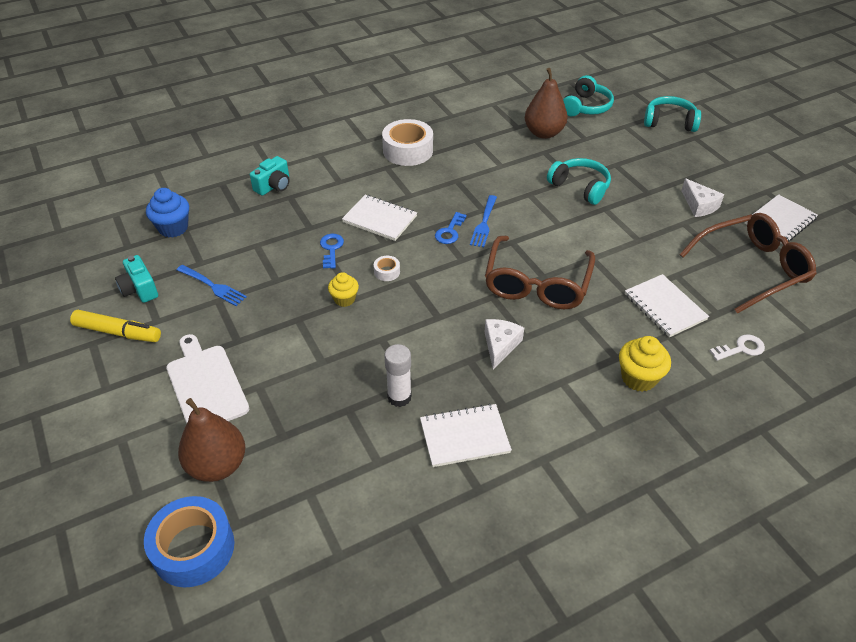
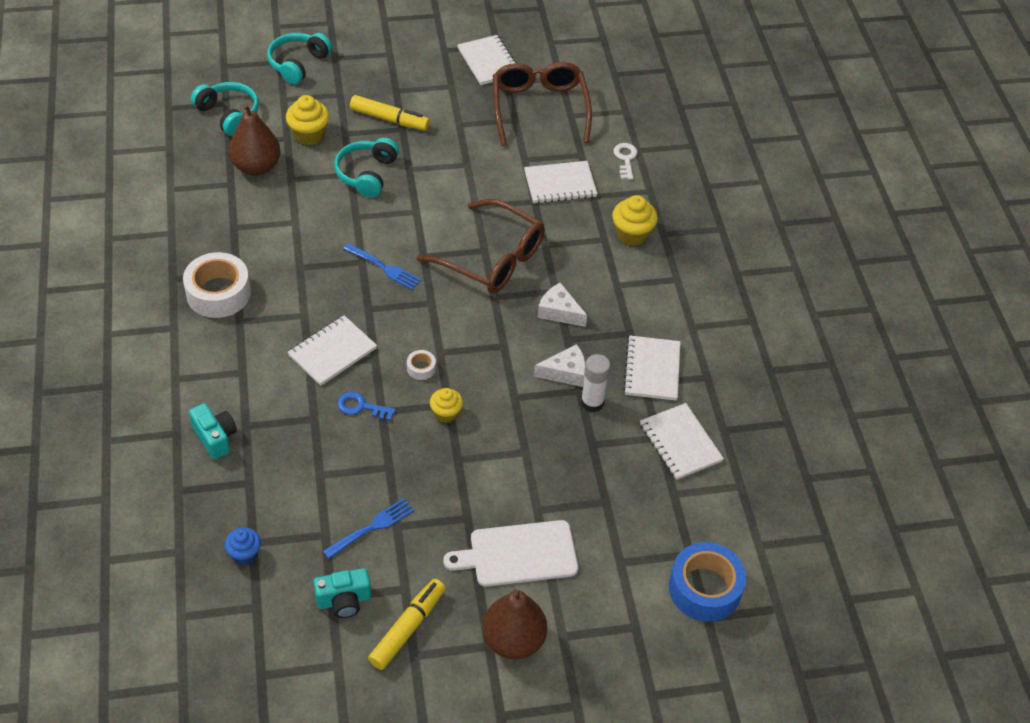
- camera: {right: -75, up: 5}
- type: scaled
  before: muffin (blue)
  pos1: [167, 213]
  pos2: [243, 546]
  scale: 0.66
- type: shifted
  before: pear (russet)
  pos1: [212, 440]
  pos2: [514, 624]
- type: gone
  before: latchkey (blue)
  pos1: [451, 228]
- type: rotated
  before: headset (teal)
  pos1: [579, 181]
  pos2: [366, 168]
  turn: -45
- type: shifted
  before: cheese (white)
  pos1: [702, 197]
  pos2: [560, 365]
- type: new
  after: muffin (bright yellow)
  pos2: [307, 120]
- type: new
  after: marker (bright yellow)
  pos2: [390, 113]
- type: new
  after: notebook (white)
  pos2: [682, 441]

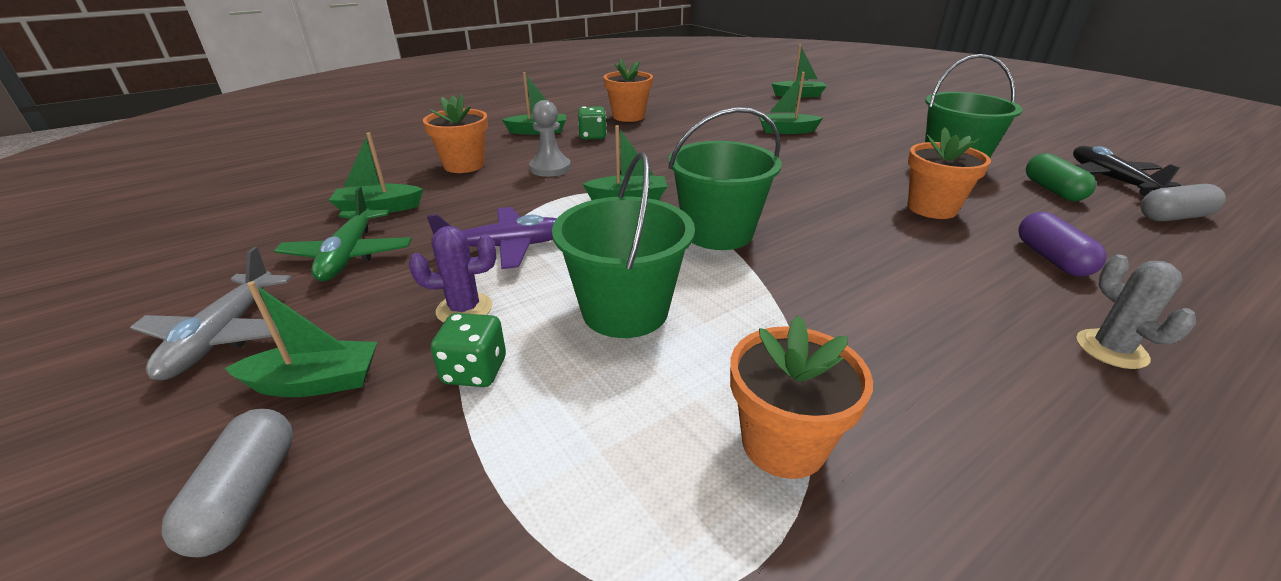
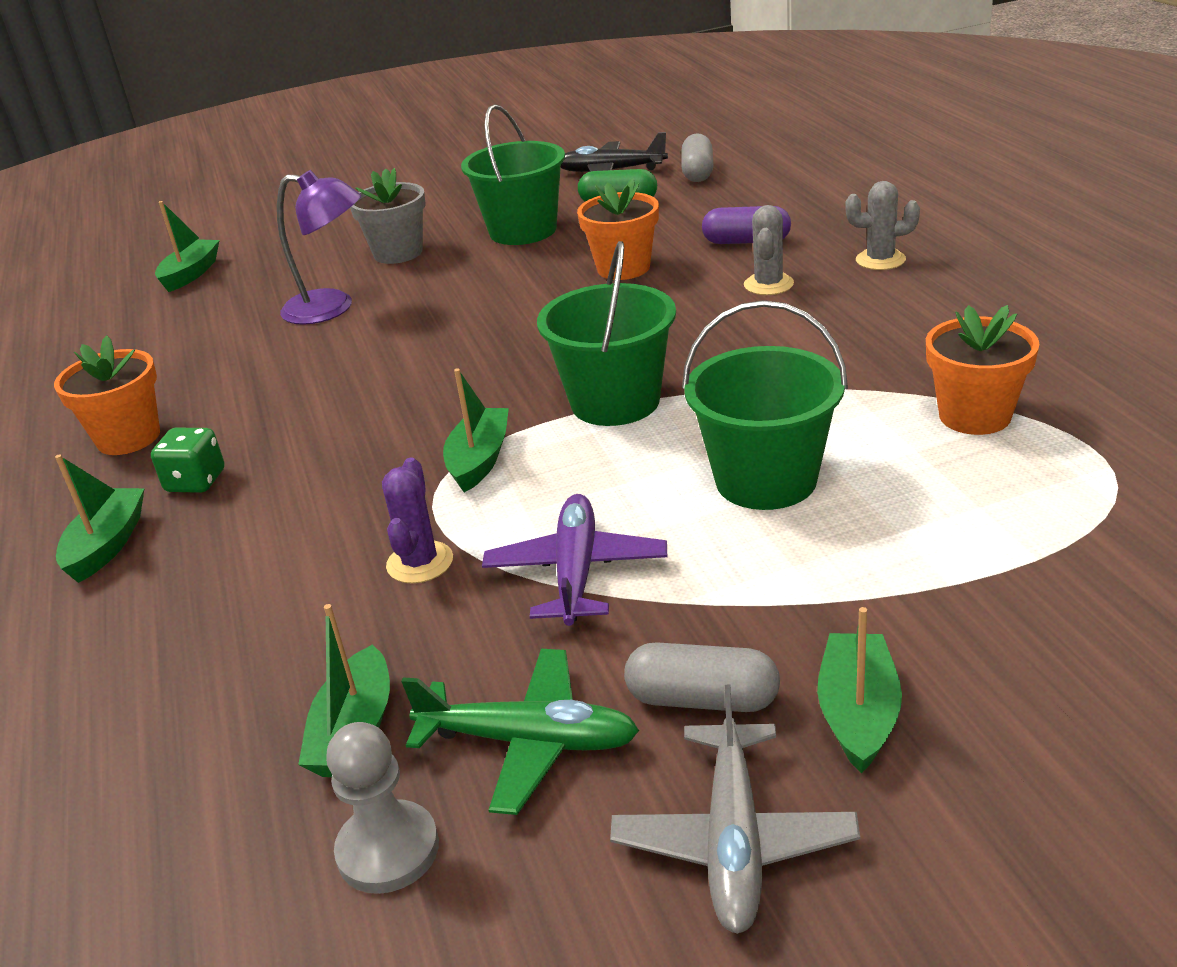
- camera: {right: -70, up: 0}
- type: rotated
  before: plane (gray)
  pos1: [211, 313]
  pos2: [735, 809]
  turn: 75
- type: shifted
  before: pill (gray)
  pos1: [227, 483]
  pos2: [702, 677]
- type: shifted
  before: prickly plant (royal purple)
  pos1: [452, 274]
  pos2: [417, 520]
- type: gone
  before: potted plant (orange)
  pos1: [455, 133]
- type: gone
  before: dice (emerald)
  pos1: [468, 350]
- type: shifted
  before: game pawn (gray)
  pos1: [550, 138]
  pos2: [382, 808]
- type: swapped
  before: sailboat (emerald)
  after: reading lamp (royal purple)
  pos1: [791, 103]
  pos2: [319, 247]
- type: new
  after: potted plant (gray)
  pos2: [388, 216]
- type: new
  after: prickly plant (gray)
  pos2: [769, 250]

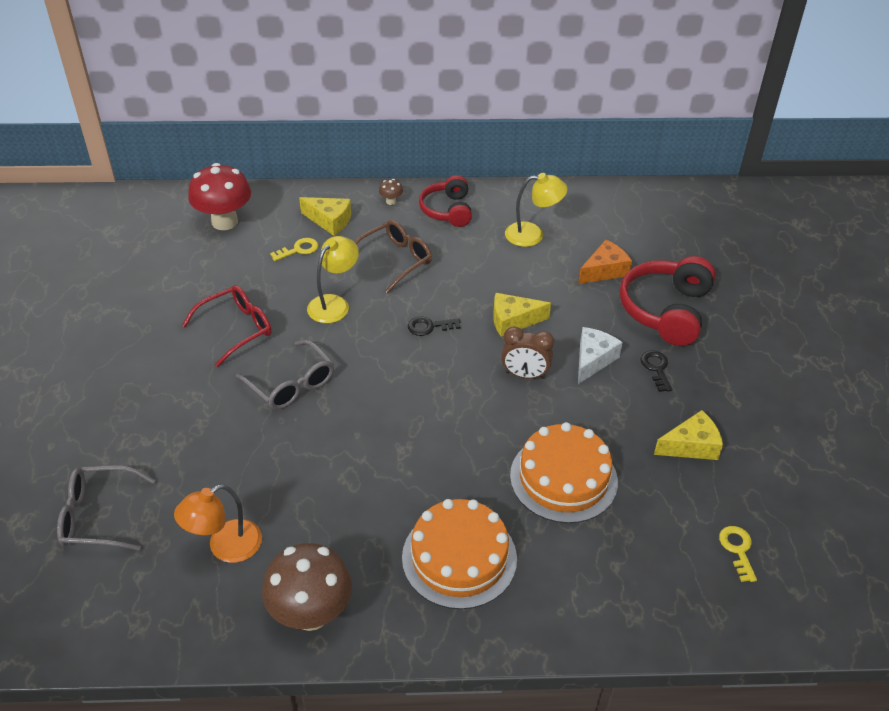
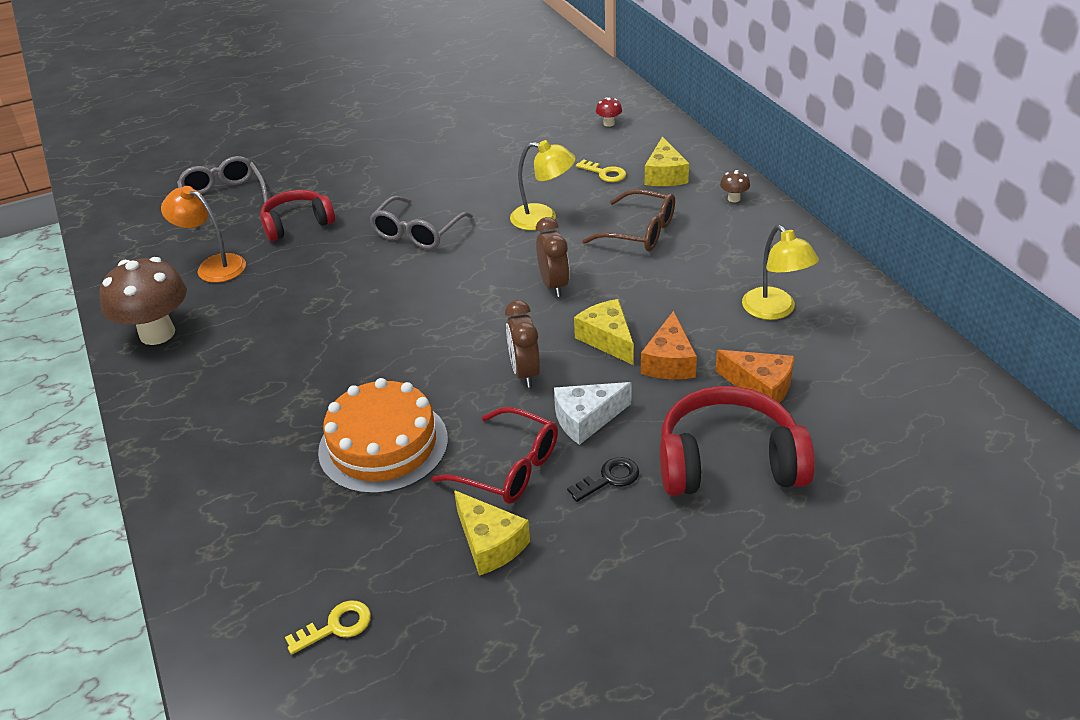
- camera: {right: 70, up: -5}
- type: shifted
  before: eyeglasses (red)
  pos1: [227, 326]
  pos2: [495, 455]
- type: scaled
  before: mushroom (red)
  pos1: [219, 196]
  pos2: [609, 112]
  scale: 0.41
- type: gone
  before: gateau (orange)
  pos1: [459, 554]
- type: swapped
  before: latchkey (jet-black)
  after: alarm clock (russet)
  pos1: [434, 326]
  pos2: [553, 257]
- type: shifted
  before: headset (red)
  pos1: [445, 201]
  pos2: [297, 215]
- type: rotated
  before: cheese (white)
  pos1: [600, 355]
  pos2: [593, 413]
  turn: 150
- type: new
  after: cheese (orange)
  pos2: [669, 345]

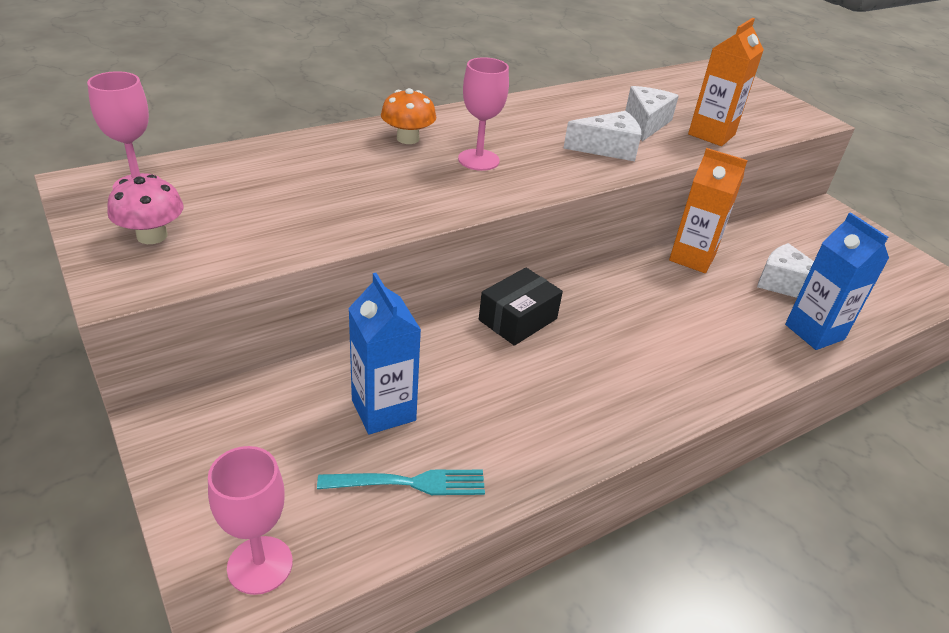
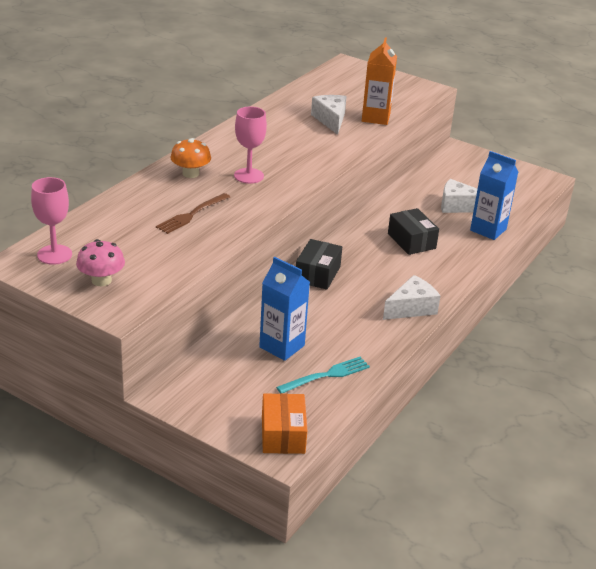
- camera: {right: -25, up: -5}
- type: swapped
  before: goblet (rose-pink)
  after: box (orange)
  pos1: [250, 520]
  pos2: [284, 423]
- type: shifted
  before: cheese (white)
  pos1: [602, 136]
  pos2: [411, 297]
- type: gone
  before: juice carton (orange)
  pos1: [708, 210]
- type: new
  after: fork (russet)
  pos2: [193, 213]
- type: new
  after: box (jet-black)
  pos2: [413, 231]

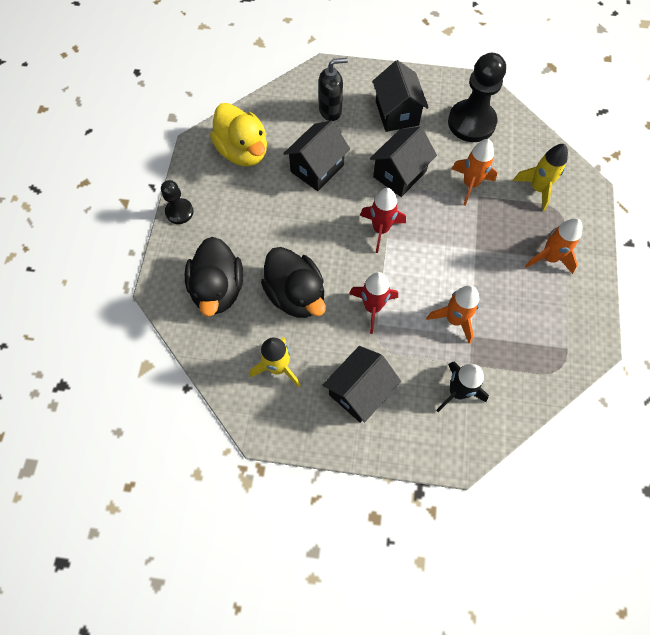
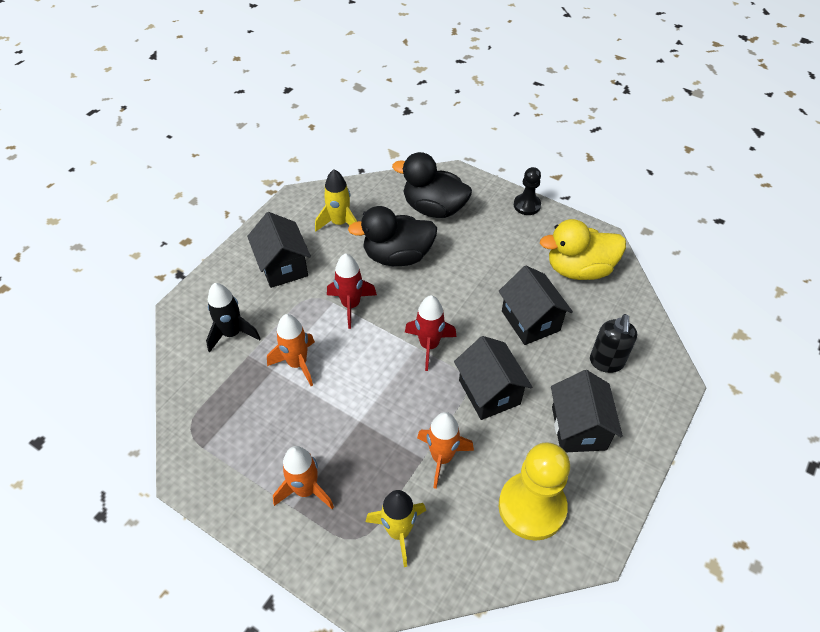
- camera: {right: 115, up: -15}
- type: rotated
  before: toy house (jet-black)
  pos1: [401, 96]
  pos2: [587, 411]
  turn: 75
- type: repainted
  before: game pawn (jet-black)
  after: game pawn (bright yellow)
  pos1: [477, 97]
  pos2: [534, 491]

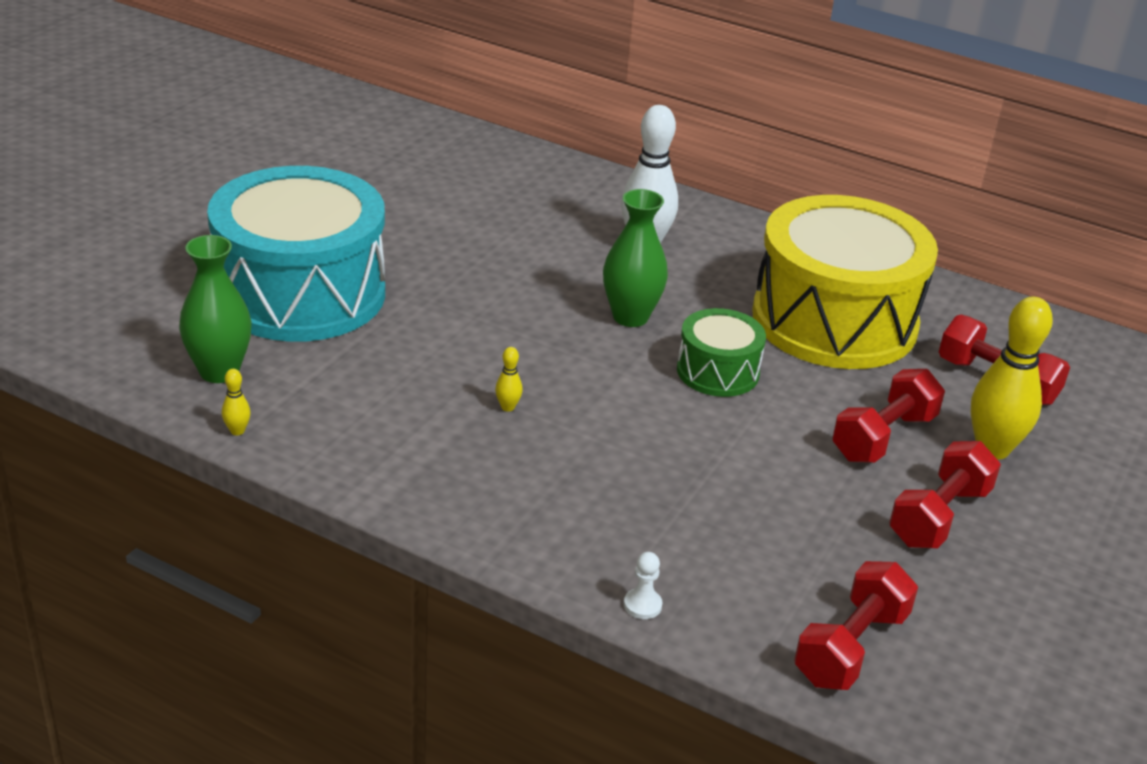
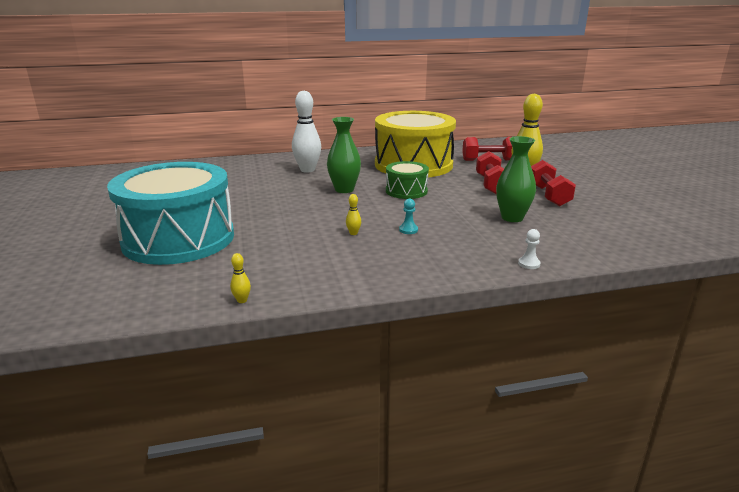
- camera: {right: -40, up: -10}
- type: shifted
  before: vase (emerald)
  pos1: [215, 309]
  pos2: [516, 179]
- type: gone
  before: free weight (red)
  pos1: [856, 625]
- type: new
  after: game pawn (teal)
  pos2: [408, 216]

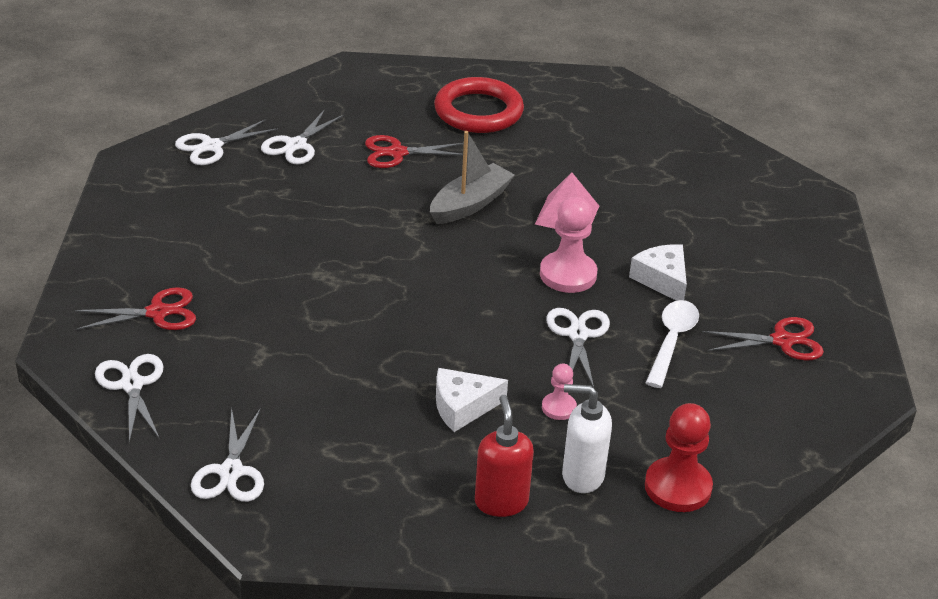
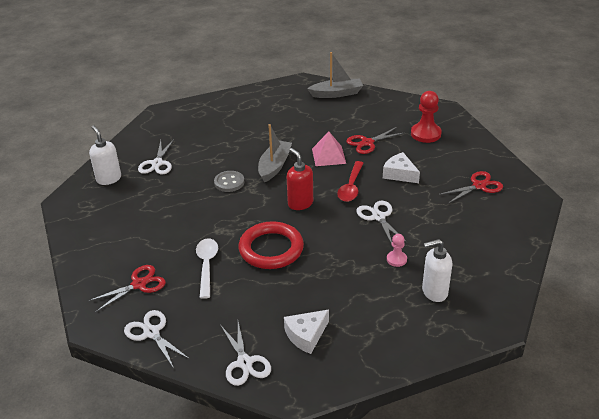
- camera: {right: -20, up: 0}
- type: swapped
  before: shears (white)
  after: soap dispenser (white)
  pos1: [226, 142]
  pos2: [105, 155]
- type: shifted
  before: shears (red)
  pos1: [414, 151]
  pos2: [375, 140]
- type: shifted
  before: ring (red)
  pos1: [479, 105]
  pos2: [271, 245]
- type: shifted
  before: cheese (white)
  pos1: [472, 400]
  pos2: [306, 332]
- type: shifted
  before: soap dispenser (red)
  pos1: [504, 456]
  pos2: [300, 179]
- type: swapped
  before: game pawn (rose-pink)
  after: teaspoon (red)
  pos1: [568, 245]
  pos2: [350, 181]
- type: shifted
  before: game pawn (red)
  pos1: [679, 457]
  pos2: [426, 117]
- type: shifted
  before: teaspoon (white)
  pos1: [672, 344]
  pos2: [207, 268]
- type: new
  after: button (gray)
  pos2: [229, 181]
- type: new
  after: sailboat (gray)
  pos2: [335, 75]

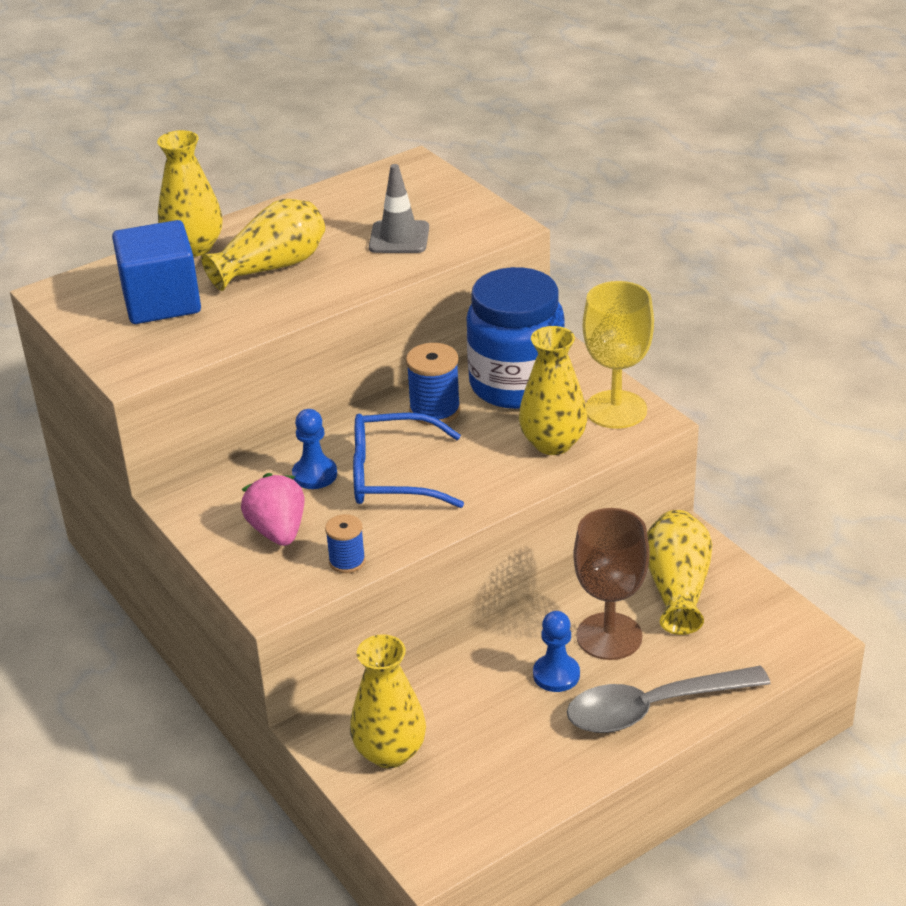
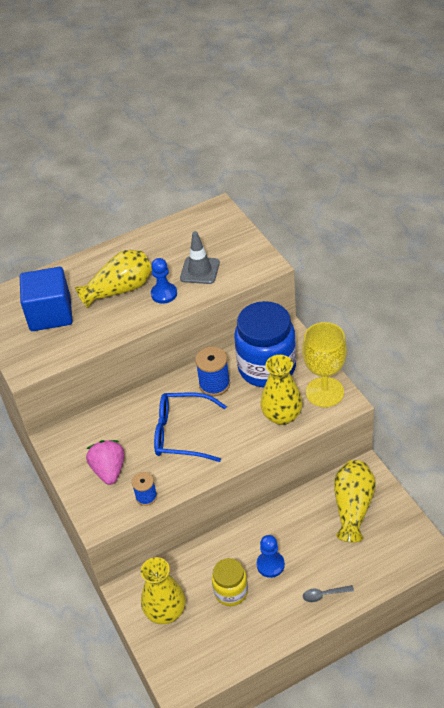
- camera: {right: 10, up: 10}
- type: gone
  before: vase (bright yellow)
  pos1: [190, 193]
- type: shifted
  before: game pawn (blue)
  pos1: [314, 449]
  pos2: [164, 281]
- type: scaled
  before: teaspoon (gray)
  pos1: [668, 699]
  pos2: [328, 593]
  scale: 0.41
- type: gone
  before: goblet (russet)
  pos1: [611, 584]
- type: new
  after: jam jar (bright yellow)
  pos2: [230, 582]

